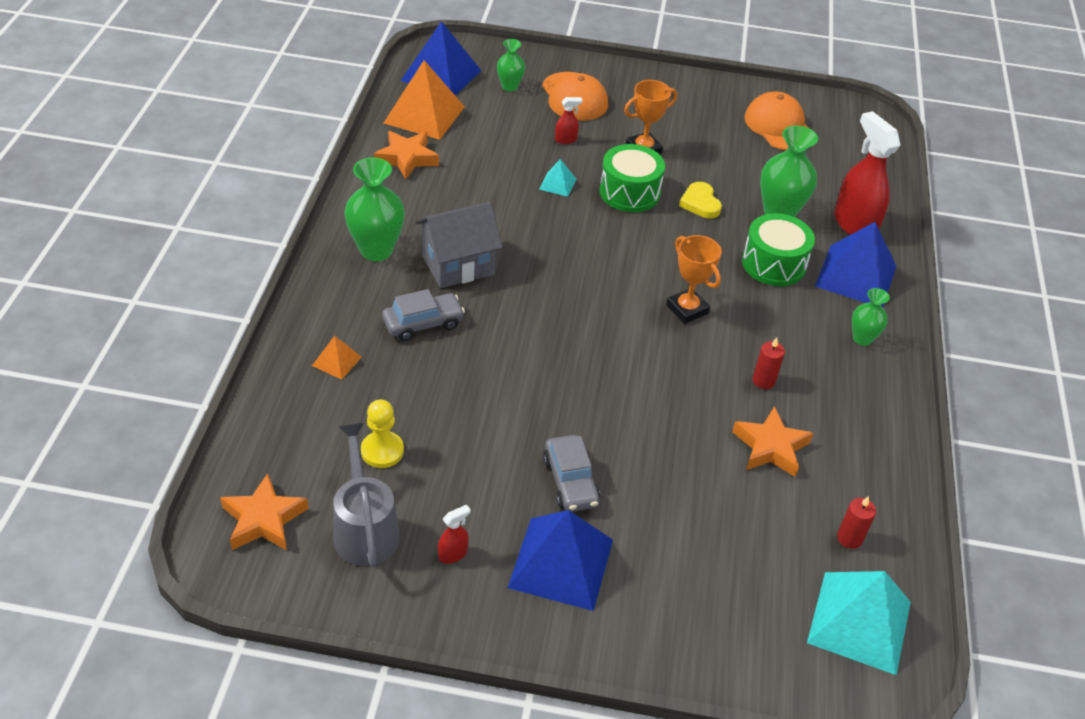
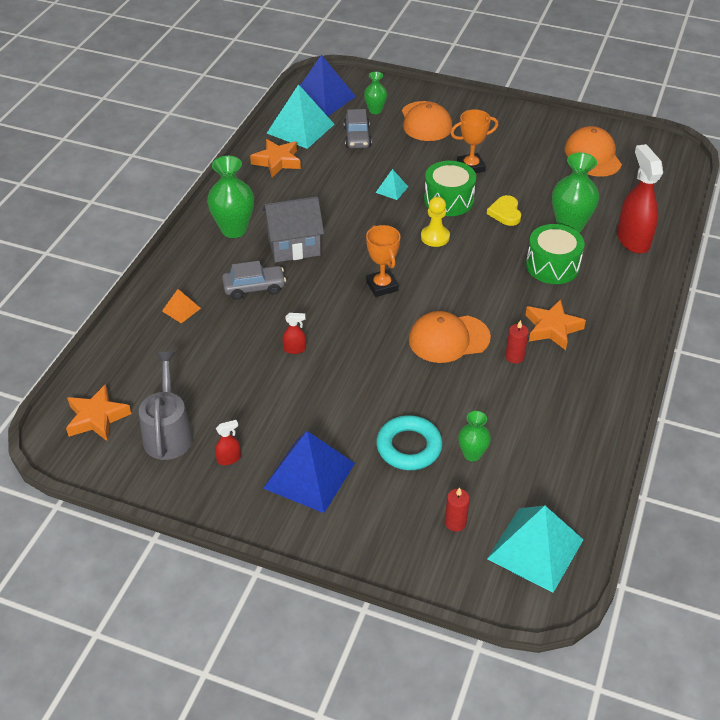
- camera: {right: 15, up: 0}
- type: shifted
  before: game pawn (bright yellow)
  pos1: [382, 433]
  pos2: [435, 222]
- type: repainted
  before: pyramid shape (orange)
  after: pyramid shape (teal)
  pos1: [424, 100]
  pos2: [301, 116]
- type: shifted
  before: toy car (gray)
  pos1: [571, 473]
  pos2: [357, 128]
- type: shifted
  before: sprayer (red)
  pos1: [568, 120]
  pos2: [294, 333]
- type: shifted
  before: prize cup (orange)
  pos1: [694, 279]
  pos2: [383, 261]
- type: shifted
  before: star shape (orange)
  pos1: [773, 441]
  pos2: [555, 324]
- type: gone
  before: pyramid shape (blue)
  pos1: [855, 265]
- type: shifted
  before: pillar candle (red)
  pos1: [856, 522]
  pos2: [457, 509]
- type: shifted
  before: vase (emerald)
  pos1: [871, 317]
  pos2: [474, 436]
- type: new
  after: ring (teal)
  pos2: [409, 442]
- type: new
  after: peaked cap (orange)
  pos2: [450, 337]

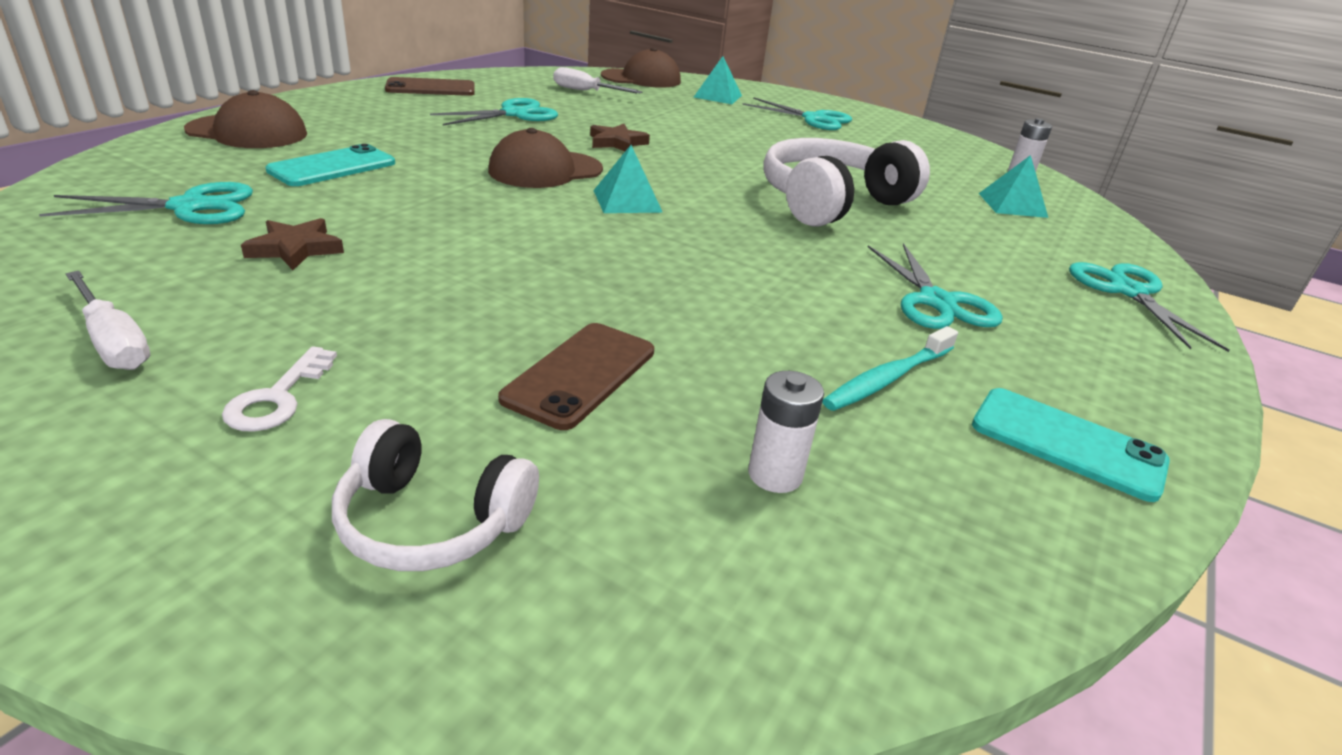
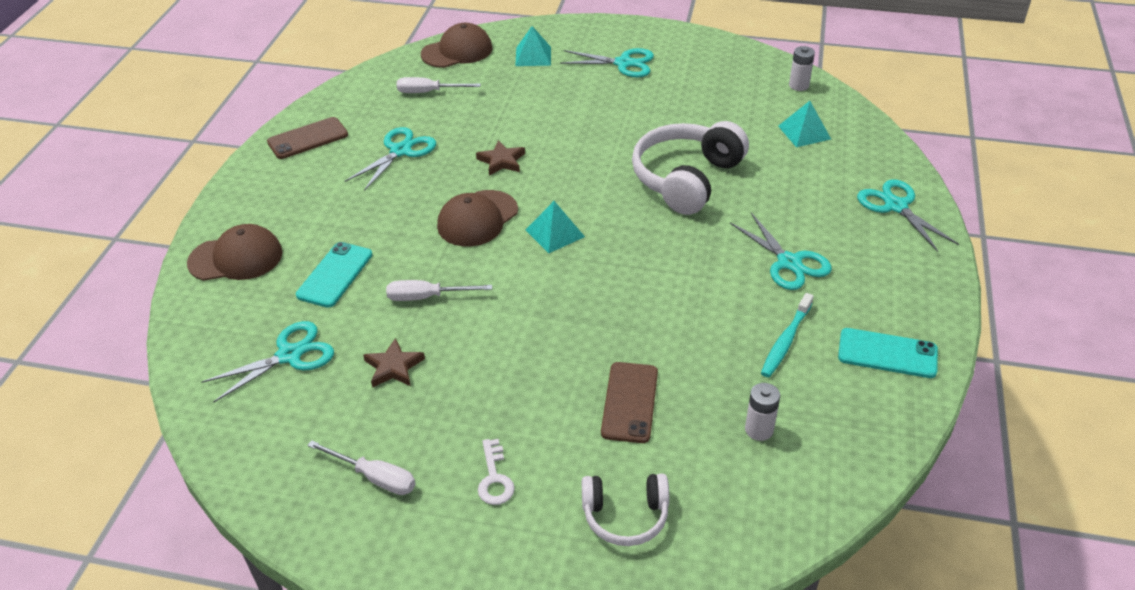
- camera: {right: -15, up: 10}
- type: new
  after: hand screwdriver (white)
  pos2: [439, 290]

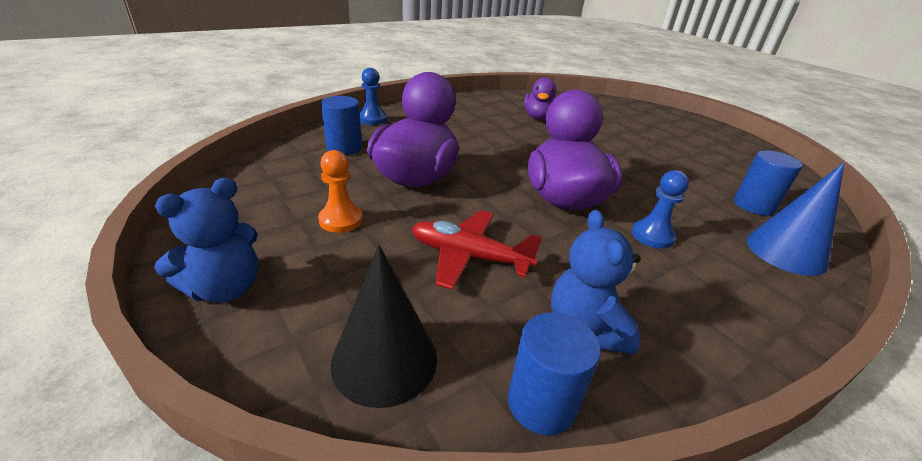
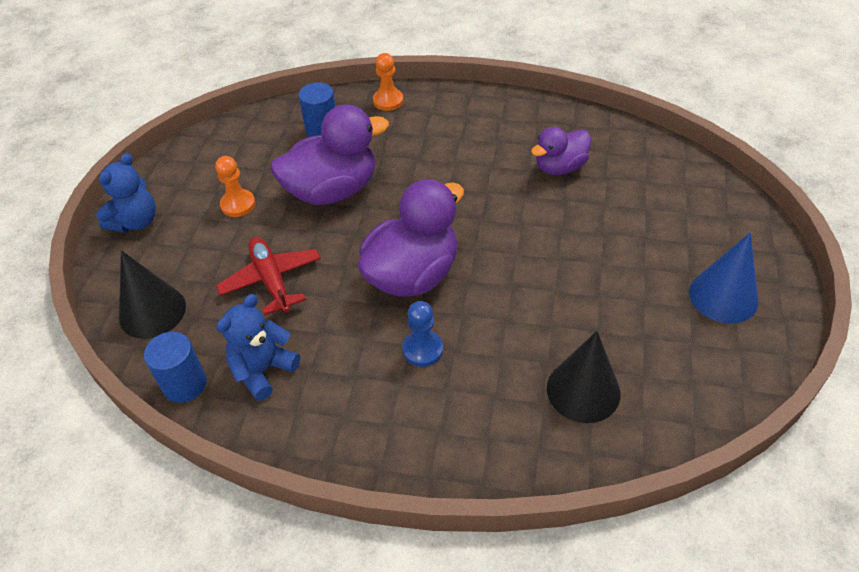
- camera: {right: 50, up: 15}
- type: rotated
  before: teddy bear (blue)
  pos1: [206, 240]
  pos2: [126, 193]
  turn: -60
- type: repainted
  before: game pawn (blue)
  after: game pawn (orange)
  pos1: [373, 96]
  pos2: [388, 82]
- type: swapped
  before: cylinder shape (blue)
  after: solid cone (jet-black)
  pos1: [768, 183]
  pos2: [583, 377]
- type: shifted
  before: solid cone (blue)
  pos1: [795, 219]
  pos2: [723, 278]

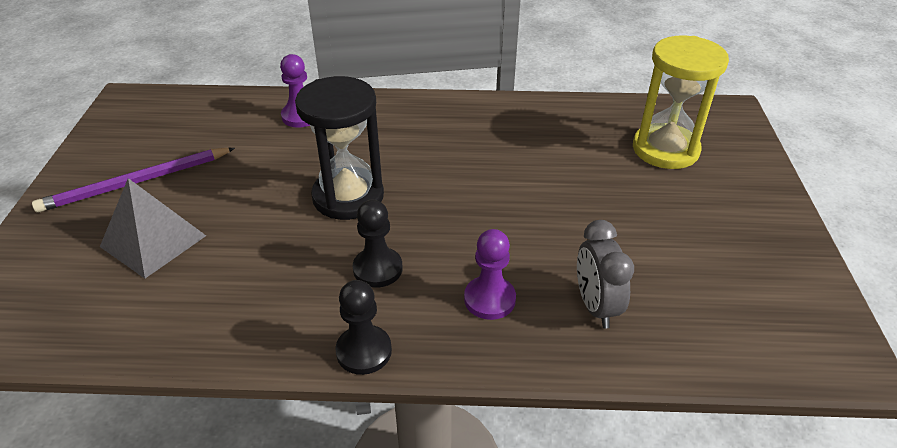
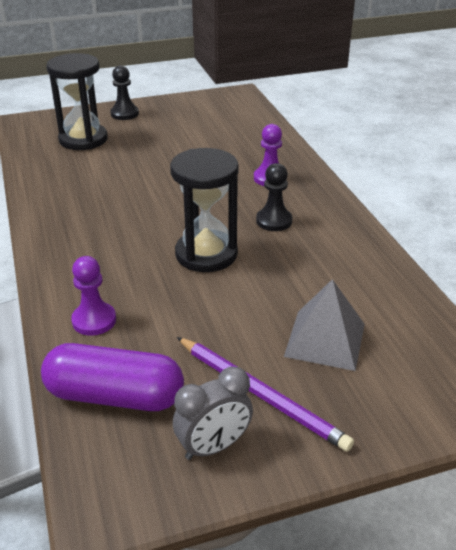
- camera: {right: -110, up: -5}
- type: shifted
  before: game pawn (jet-black)
  pos1: [363, 327]
  pos2: [124, 92]
- type: shifted
  before: alarm clock (gray)
  pos1: [605, 274]
  pos2: [213, 413]
- type: repainted
  before: sandglass (bright yellow)
  after: sandglass (jet-black)
  pos1: [681, 102]
  pos2: [77, 101]
- type: new
  after: pill (royal purple)
  pos2: [112, 377]

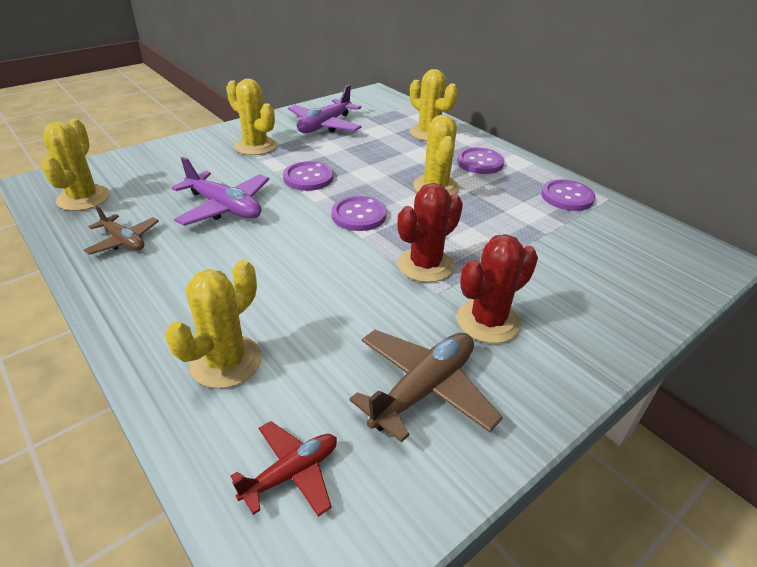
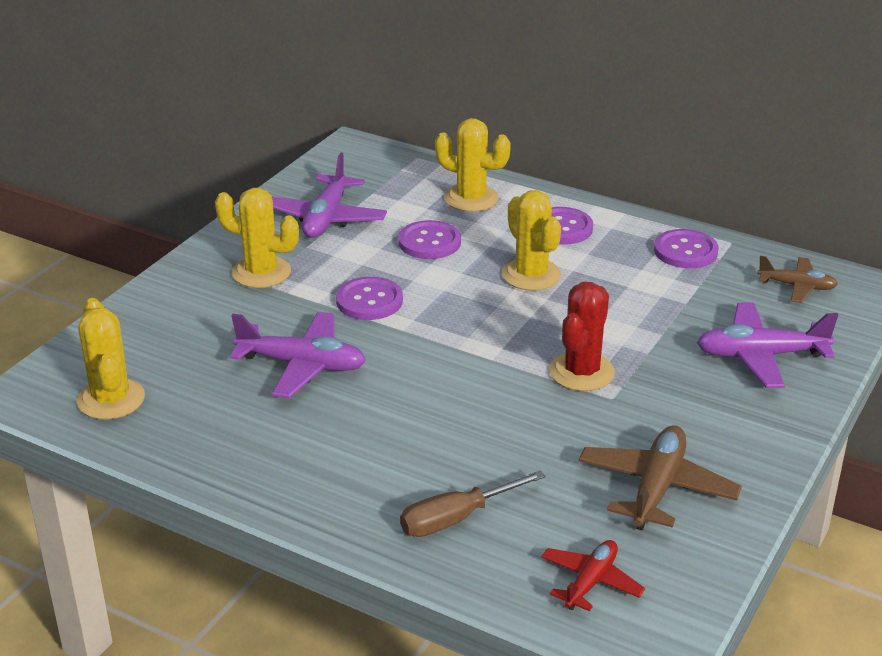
- camera: {right: -20, up: -5}
- type: shifted
  before: plane (russet)
  pos1: [121, 230]
  pos2: [797, 279]
- type: swapped
  before: prickly plant (bright yellow)
  after: hand screwdriver (russet)
  pos1: [213, 324]
  pos2: [472, 504]
- type: shifted
  before: button (royal purple)
  pos1: [359, 213]
  pos2: [429, 239]
- type: gone
  before: prickly plant (red)
  pos1: [497, 289]
- type: new
  after: plane (royal purple)
  pos2: [767, 345]

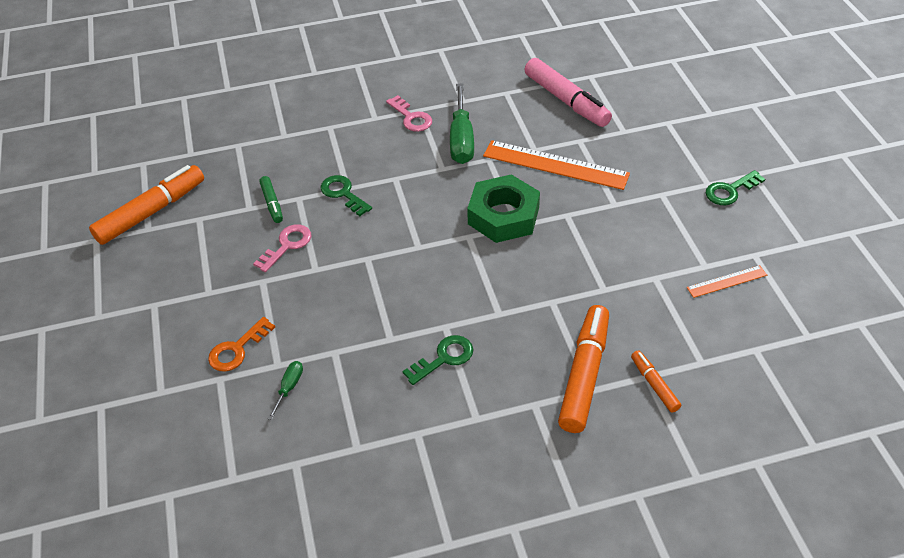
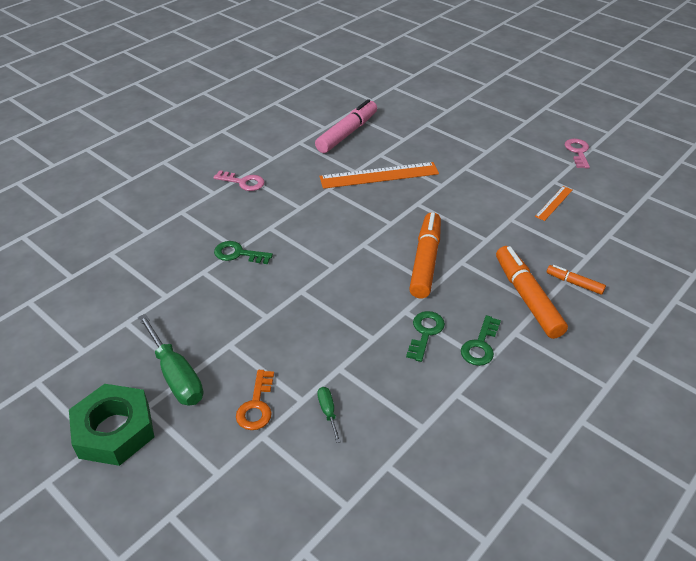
- camera: {right: -35, up: -5}
- type: shifted
  before: marker (orange)
  pos1: [146, 205]
  pos2: [425, 255]
- type: shifted
  before: latchkey (rose-pink)
  pos1: [282, 248]
  pos2: [577, 153]
- type: gone
  before: marker (emerald)
  pos1: [271, 199]
- type: shifted
  before: hand screwdriver (emerald)
  pos1: [462, 124]
  pos2: [170, 359]
- type: shifted
  before: hexagon nut (emerald)
  pos1: [503, 208]
  pos2: [111, 425]
- type: rotated
  before: marker (rose-pink)
  pos1: [568, 92]
  pos2: [346, 126]
  turn: -75
- type: shifted
  before: latchkey (emerald)
  pos1: [735, 187]
  pos2: [481, 340]

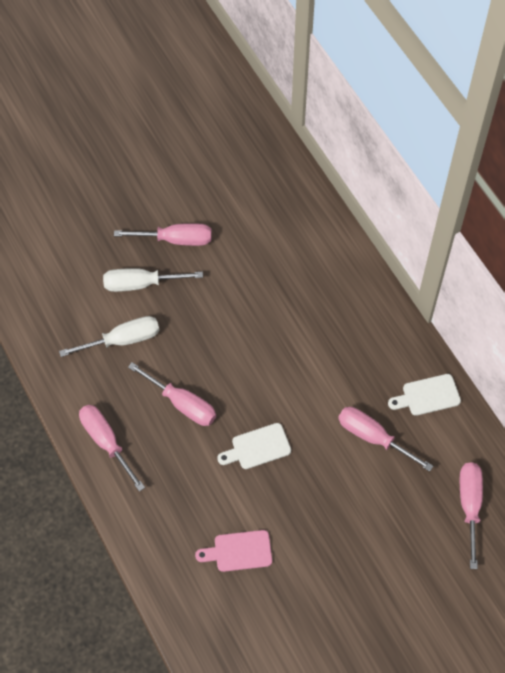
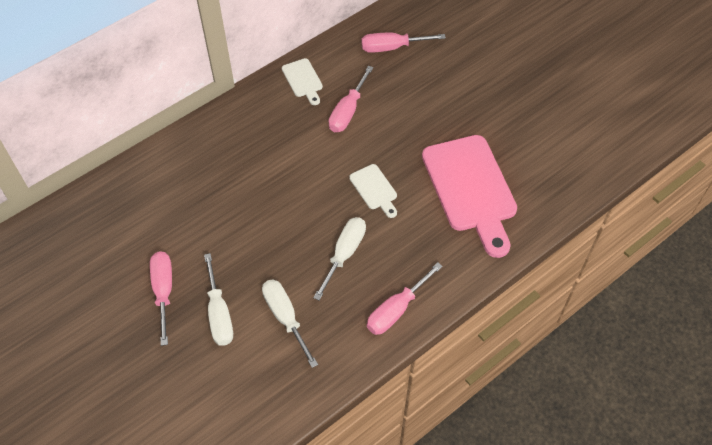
- camera: {right: -100, up: -5}
- type: repainted
  before: hand screwdriver (rose-pink)
  after: hand screwdriver (white)
  pos1: [172, 394]
  pos2: [339, 258]
- type: scaled
  before: cutting board (rose-pink)
  pos1: [233, 551]
  pos2: [469, 196]
  scale: 2.18

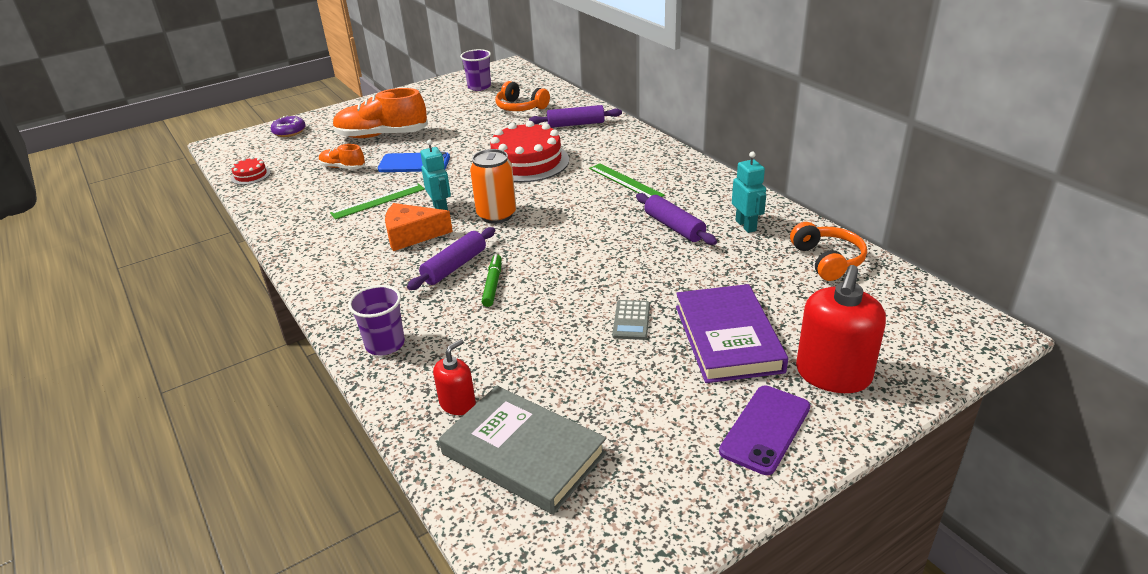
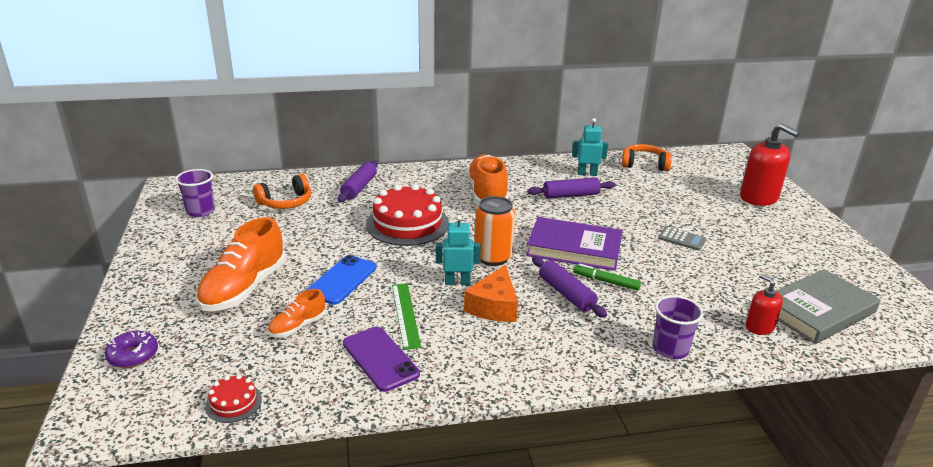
- camera: {right: -70, up: -5}
- type: swapped
  before: ruler (emerald)
  after: shoe (orange)
  pos1: [627, 180]
  pos2: [487, 180]
- type: shifted
  before: book (royal purple)
  pos1: [732, 333]
  pos2: [574, 244]
- type: shifted
  before: smartphone (royal purple)
  pos1: [764, 430]
  pos2: [381, 359]

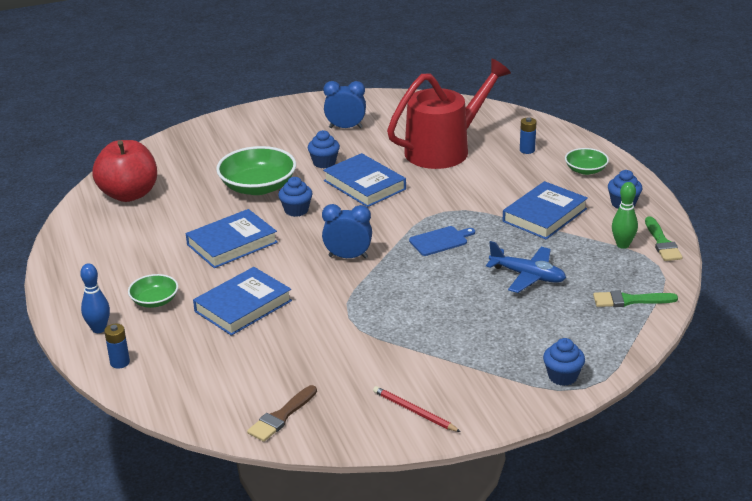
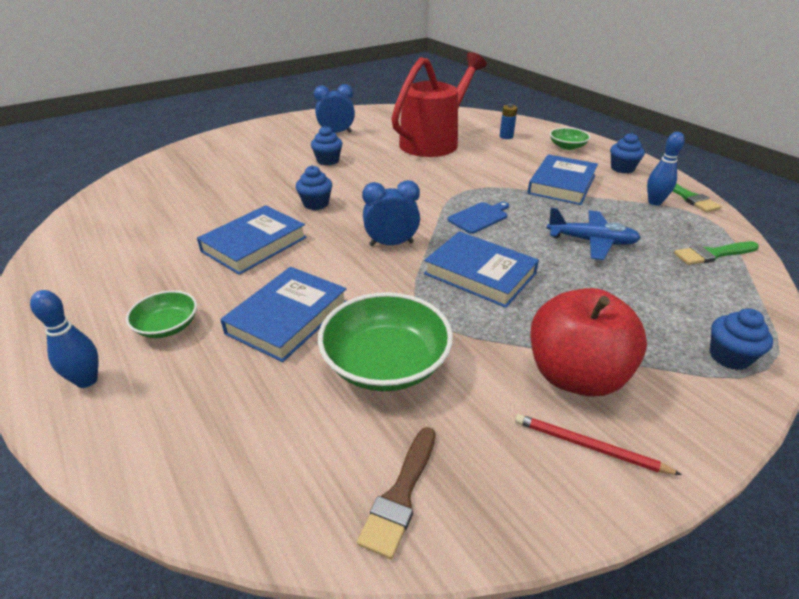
- camera: {right: -15, up: 5}
- type: shifted
  before: apple fruit (red)
  pos1: [124, 171]
  pos2: [588, 342]
- type: gone
  before: AA battery (blue)
  pos1: [117, 346]
- type: shifted
  before: serving bowl (emerald)
  pos1: [256, 170]
  pos2: [385, 341]
- type: shifted
  before: book (blue)
  pos1: [364, 180]
  pos2: [481, 269]
- type: repainted
  before: skittle (emerald)
  after: skittle (blue)
  pos1: [625, 215]
  pos2: [666, 169]

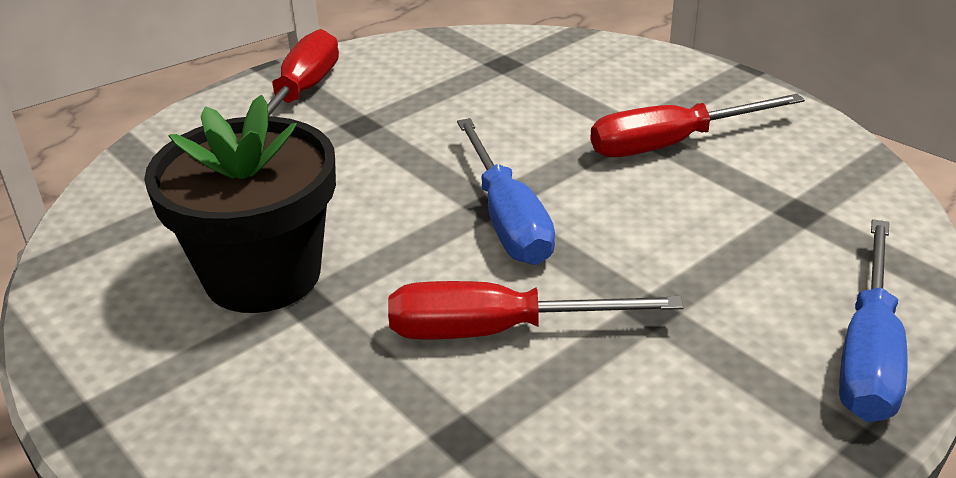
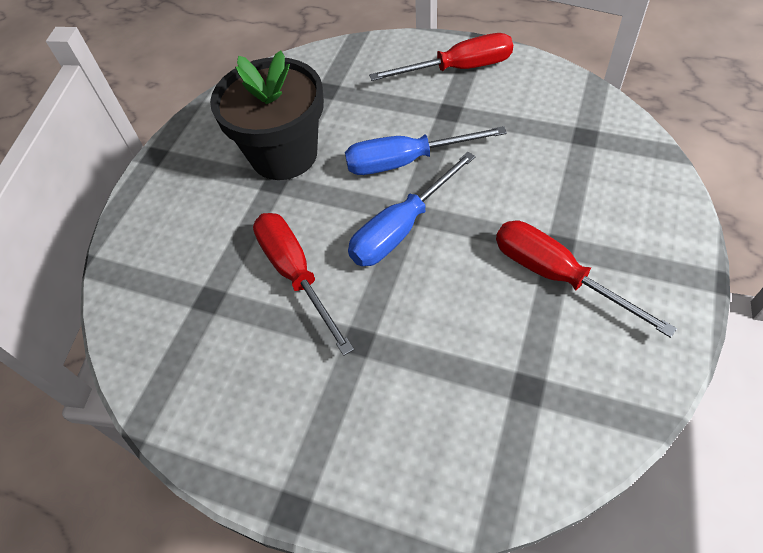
- camera: {right: 65, up: 20}
- type: shifted
  before: hand screwdriver (blue)
  pos1: [873, 320]
  pos2: [426, 150]

